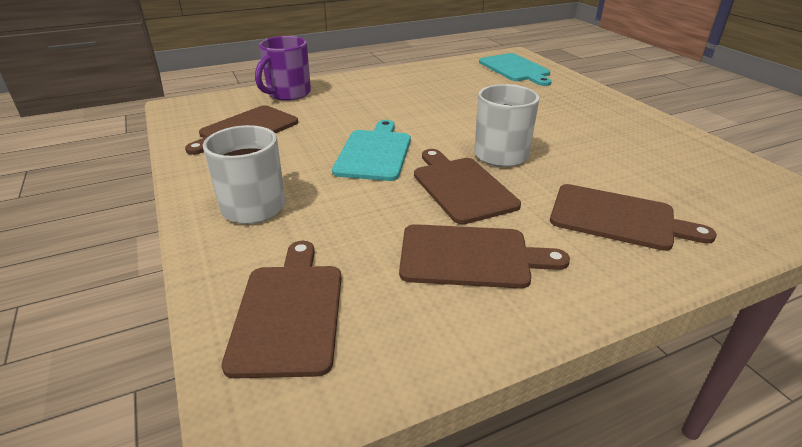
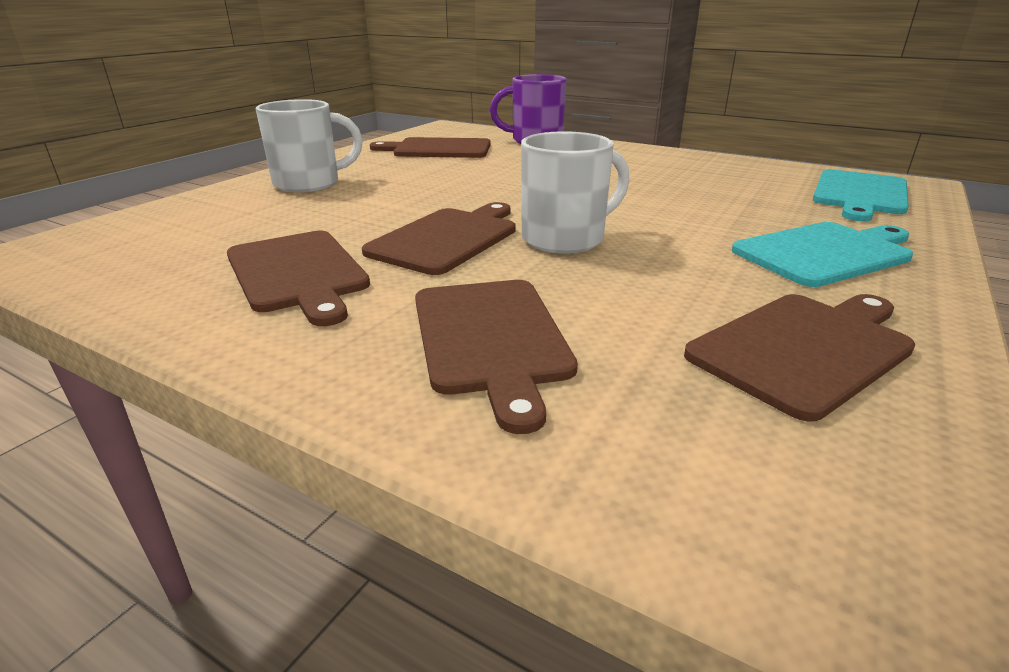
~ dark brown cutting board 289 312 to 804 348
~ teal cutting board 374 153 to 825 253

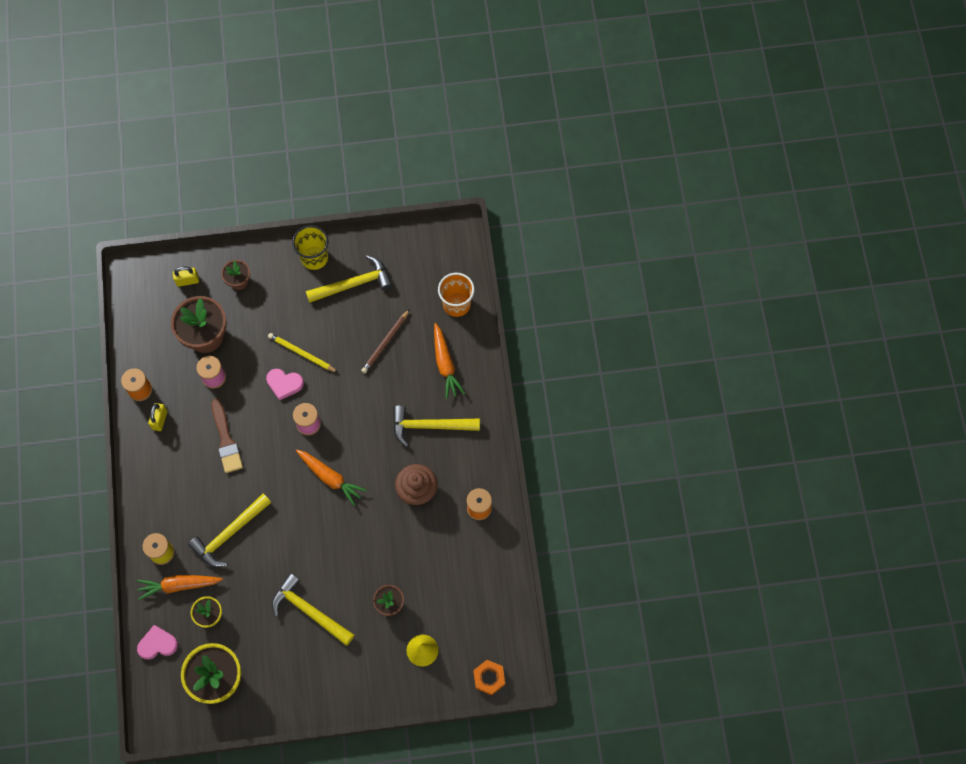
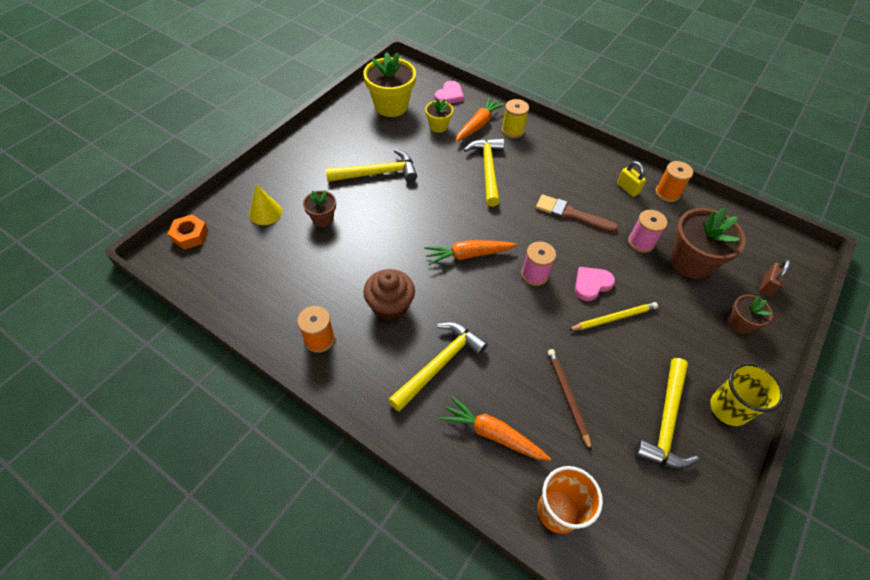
~ yellow small lock 187 281 to dark brown small lock 766 286

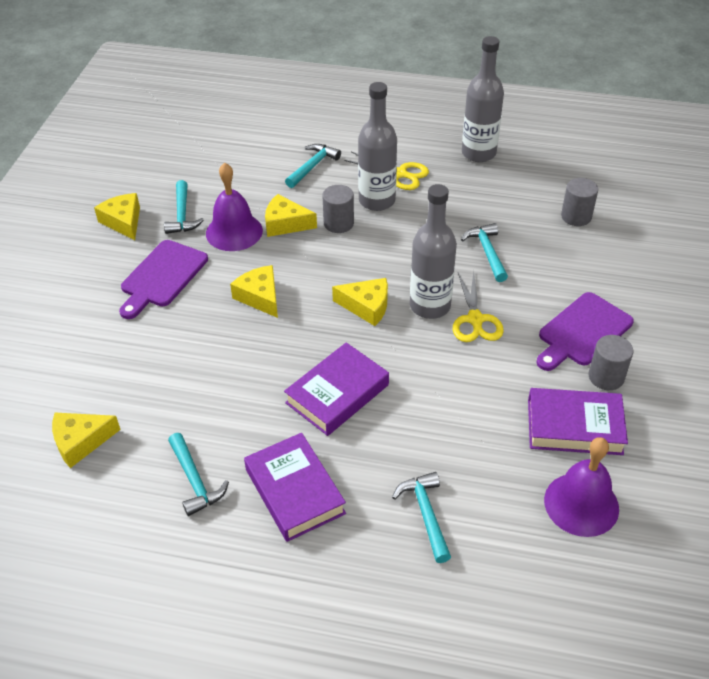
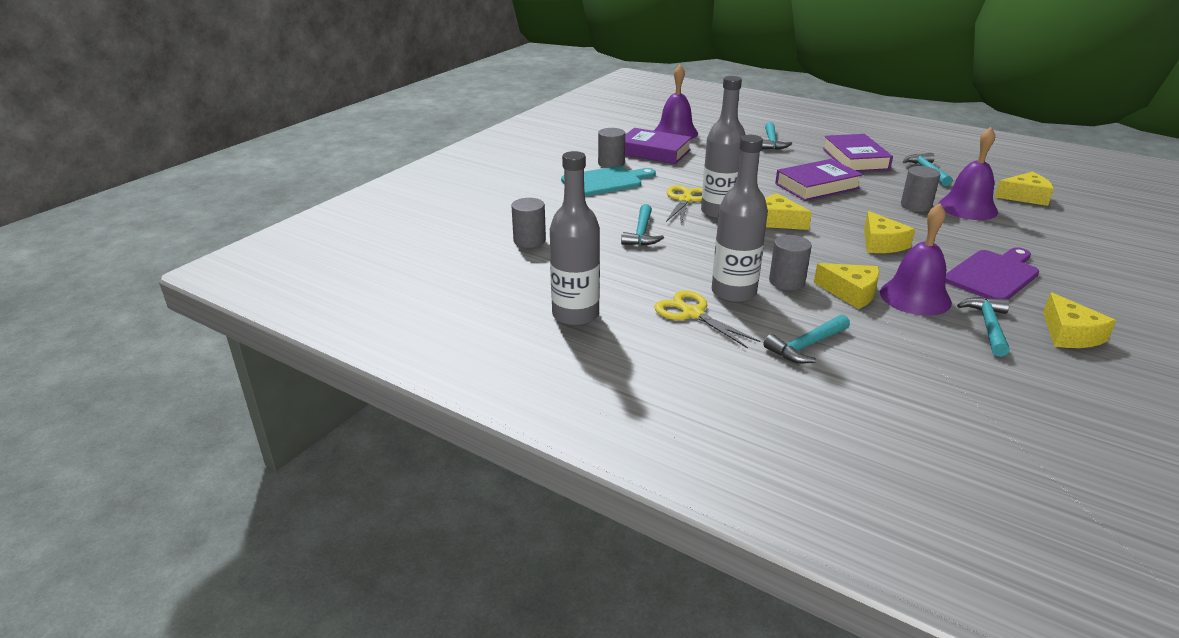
~ violet cutting board 582 332 to teal cutting board 605 181
+ grey cylinder 916 206
+ violet school bell 967 208

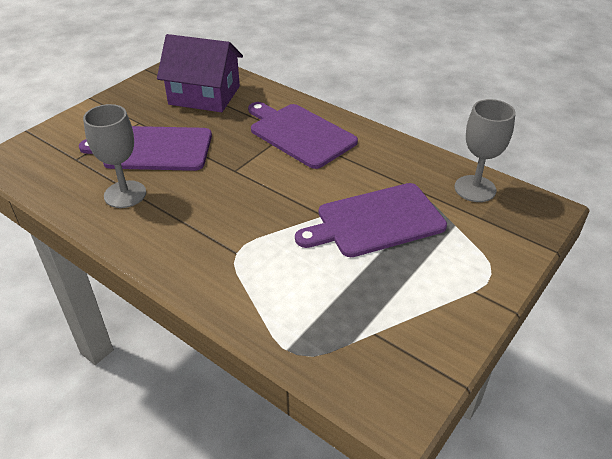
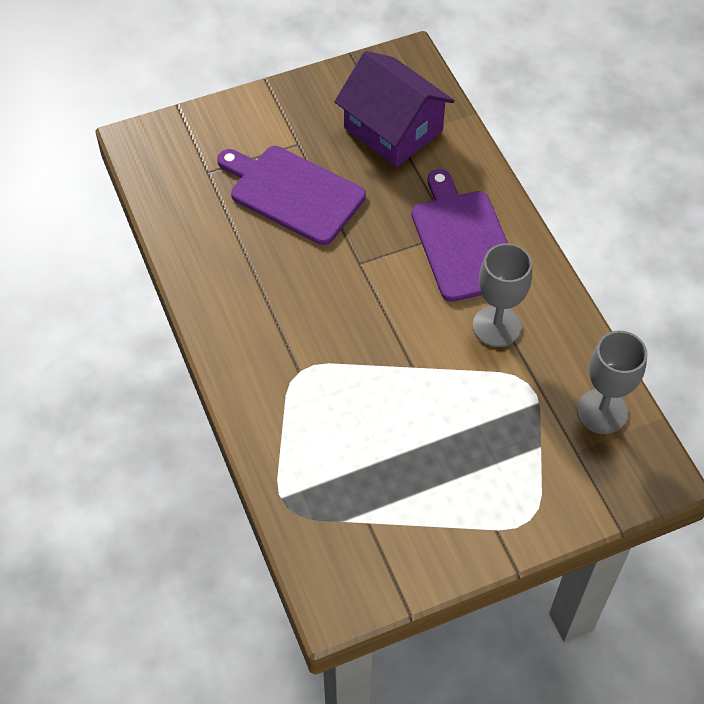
~ grey chalice 125 194 to 496 326
- violet cutting board 376 221

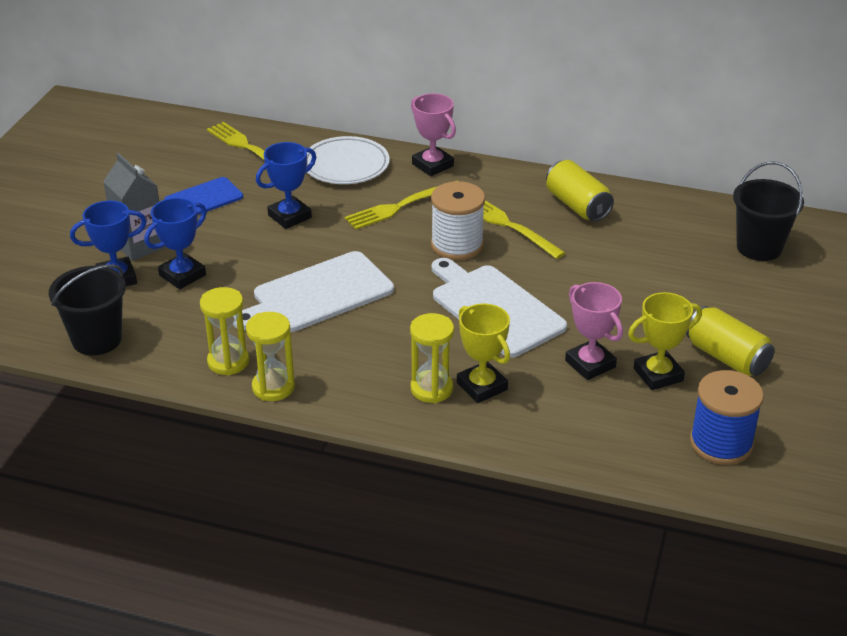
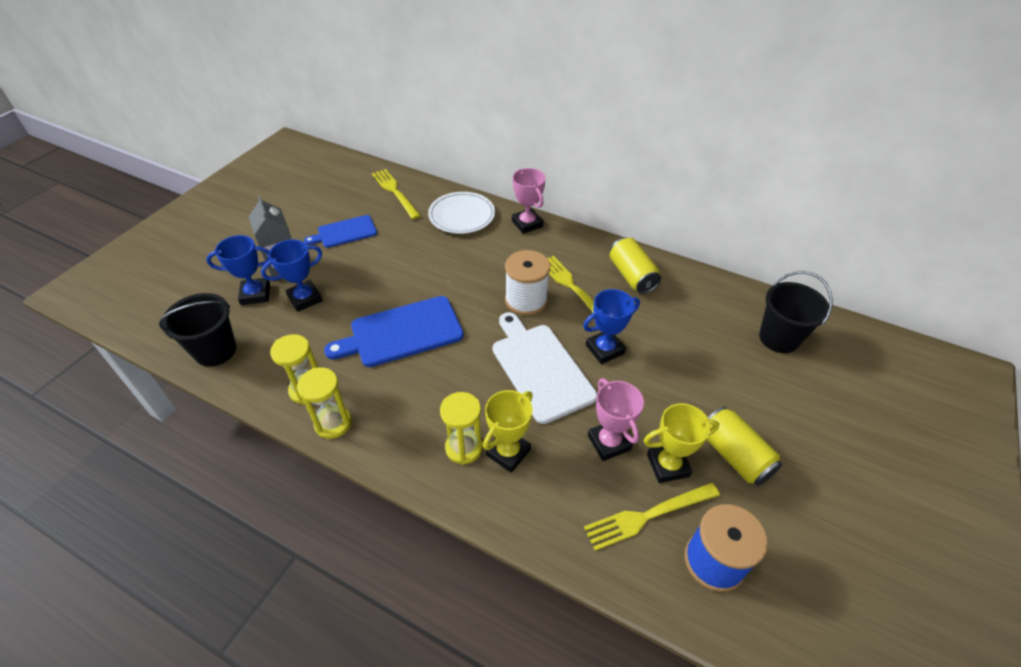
~ pure white cutting board 318 294 to blue cutting board 402 332
~ yellow trophy 482 386 = 508 452 60 degrees clockwise
~ blue trophy 289 216 to 604 349
~ yellow dinner fork 399 207 to 647 516

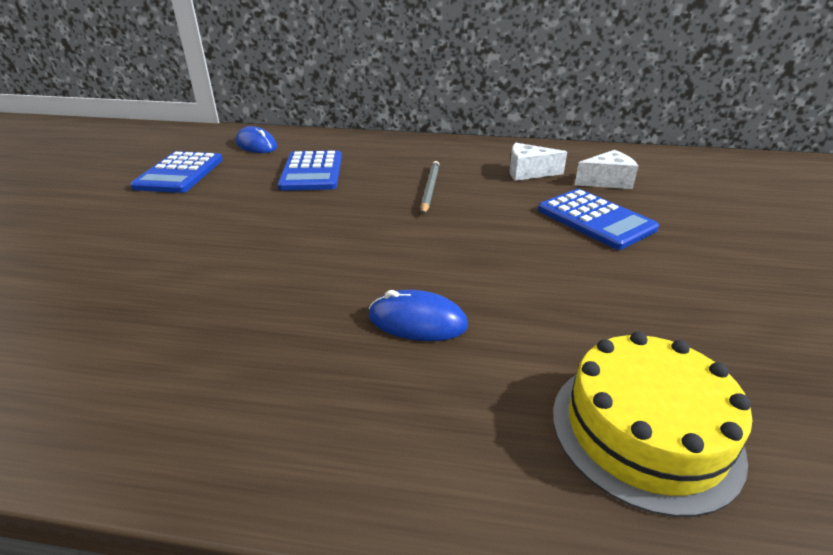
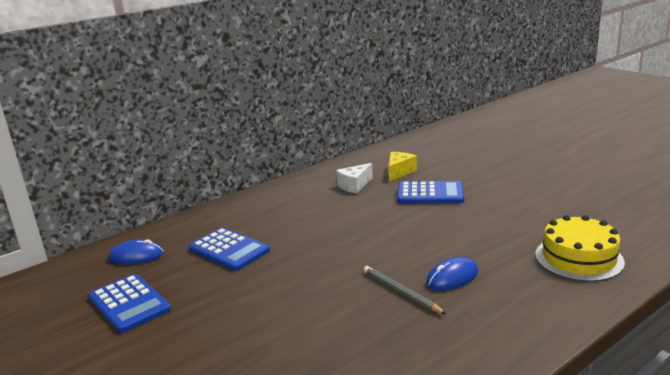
~ grey pencil 430 189 to 401 292
~ pure white piece of cheese 606 181 to yellow piece of cheese 399 172

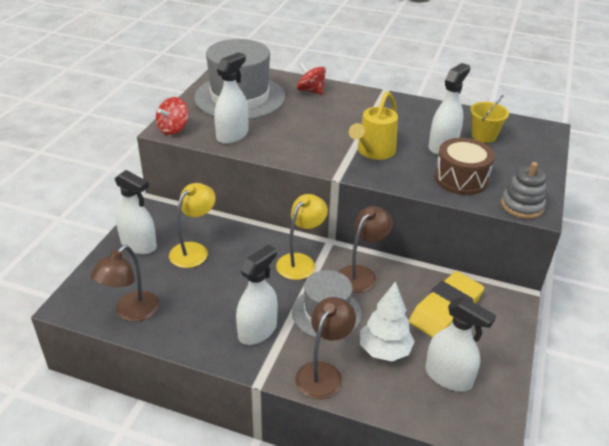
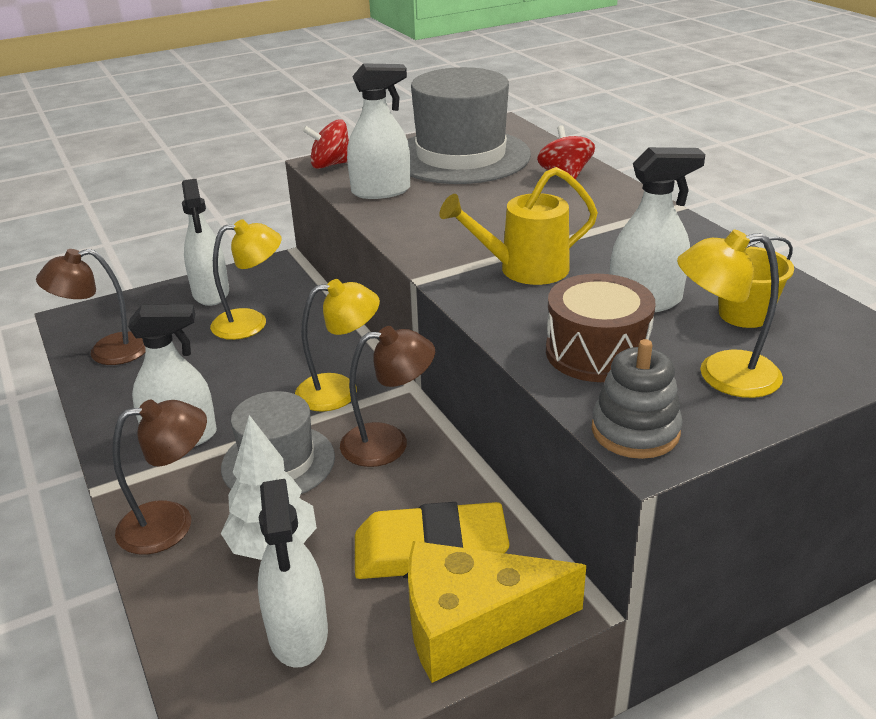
+ yellow piece of cheese 472 624
+ yellow desk lamp 722 375

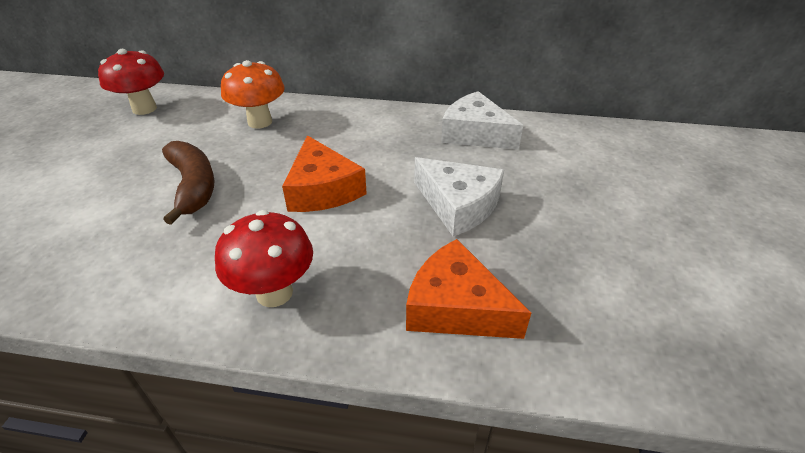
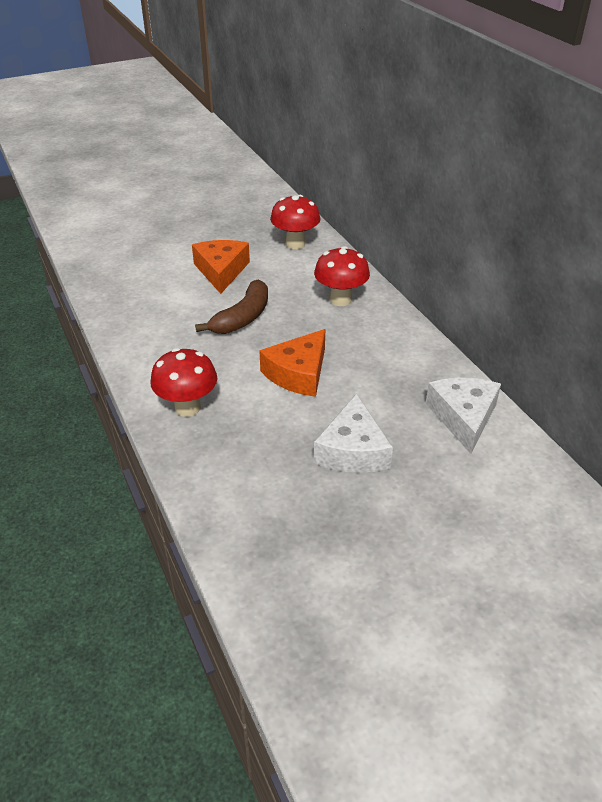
~ bright orange piece of cheese 456 307 to 221 271
~ bright orange mushroom 260 122 to scarlet mushroom 340 300

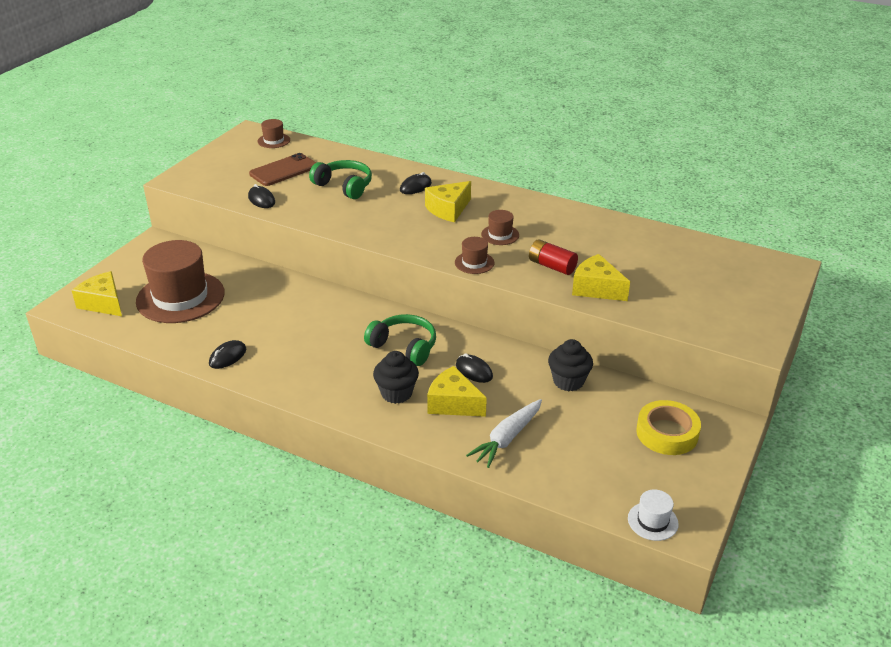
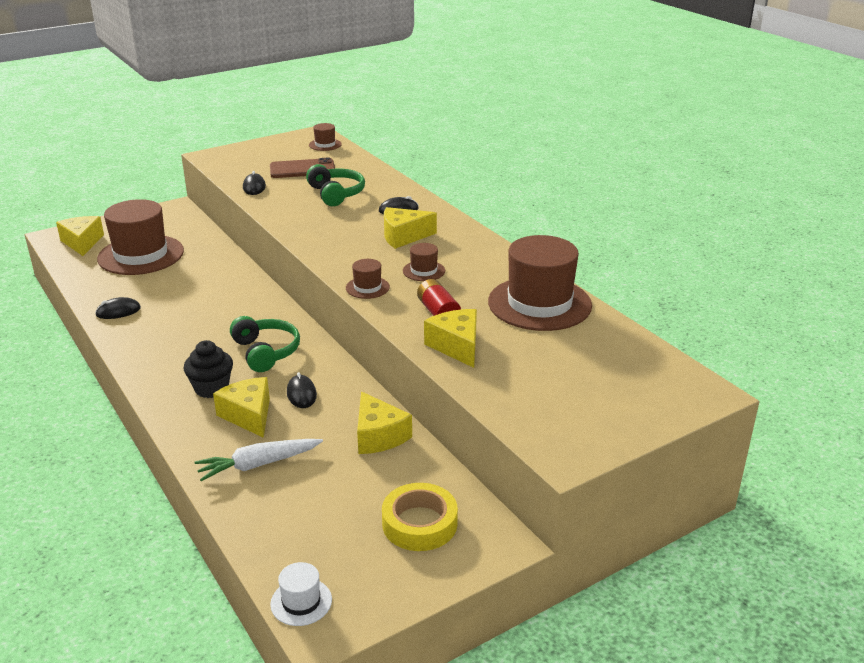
~ black fairy cake 568 381 to yellow piece of cheese 378 436
+ dark brown hat 539 303

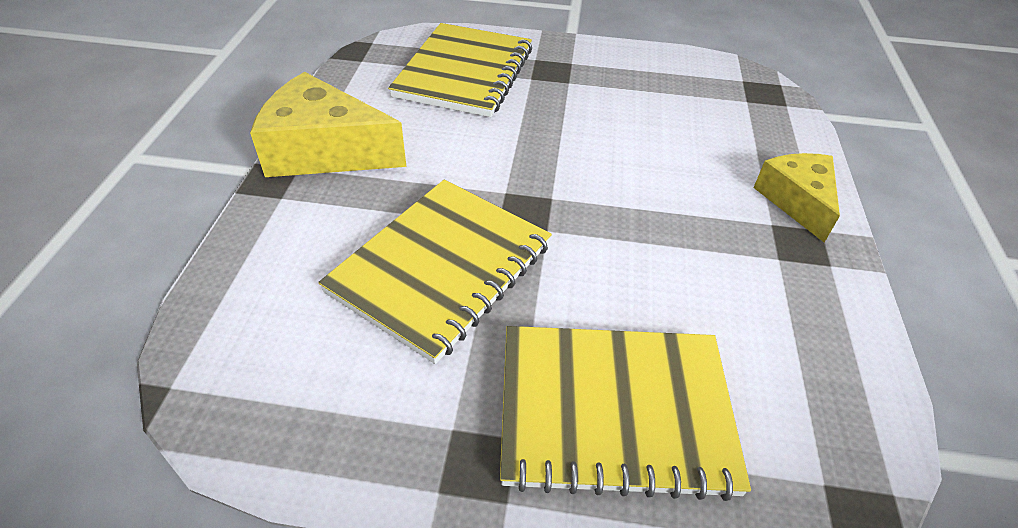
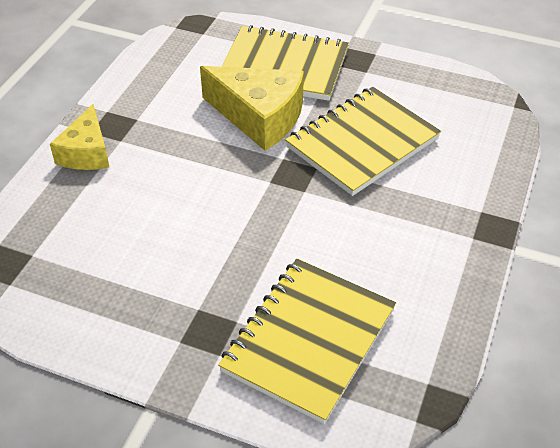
~ yellow piece of cheese 325 151 to 259 117

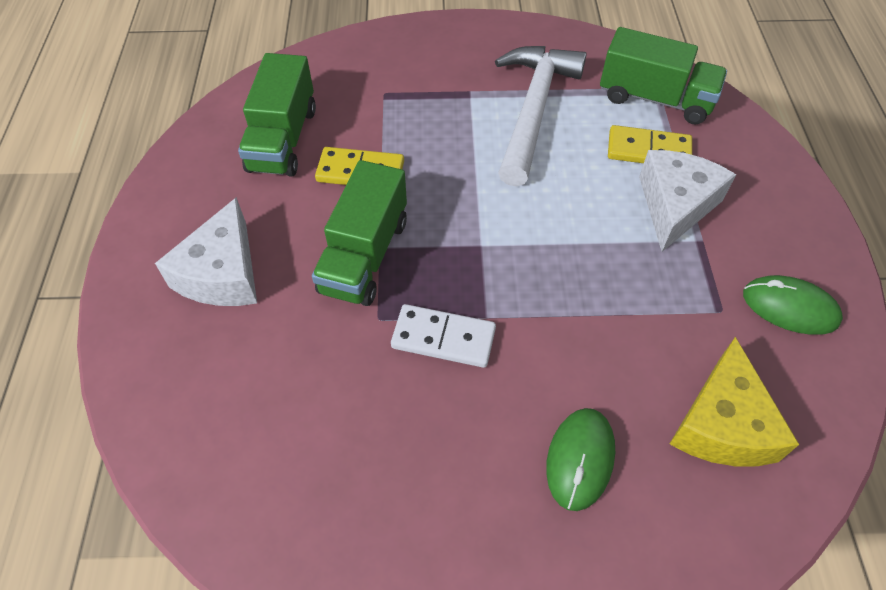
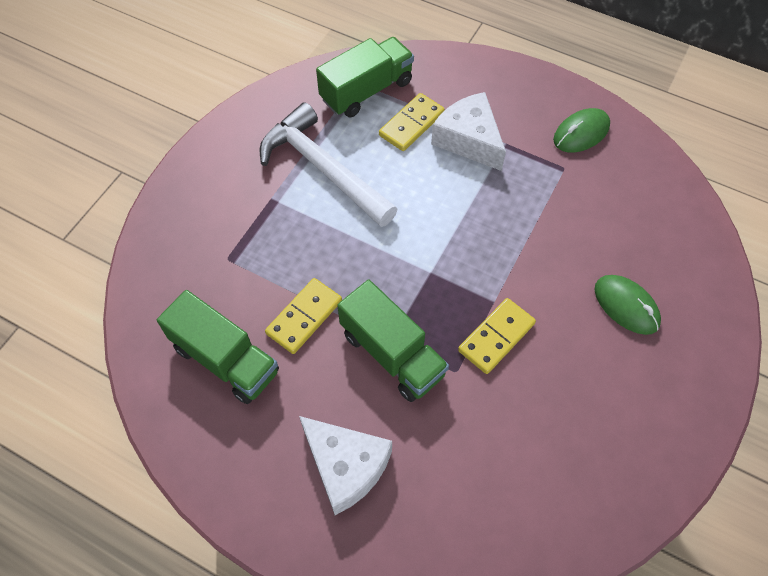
~ pure white domino tile 443 338 to yellow domino tile 496 337
- yellow piece of cheese 722 424

